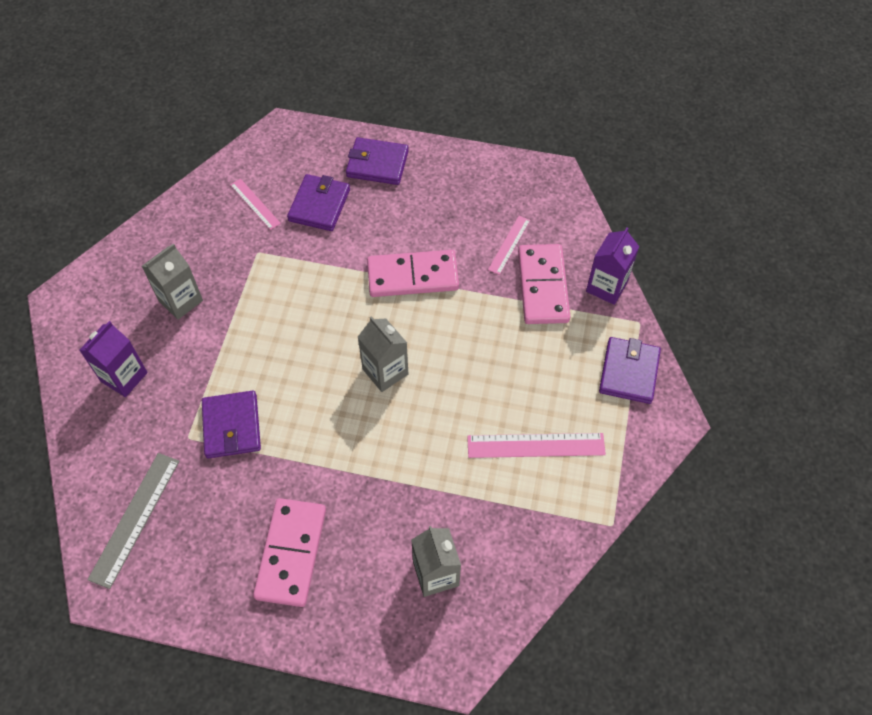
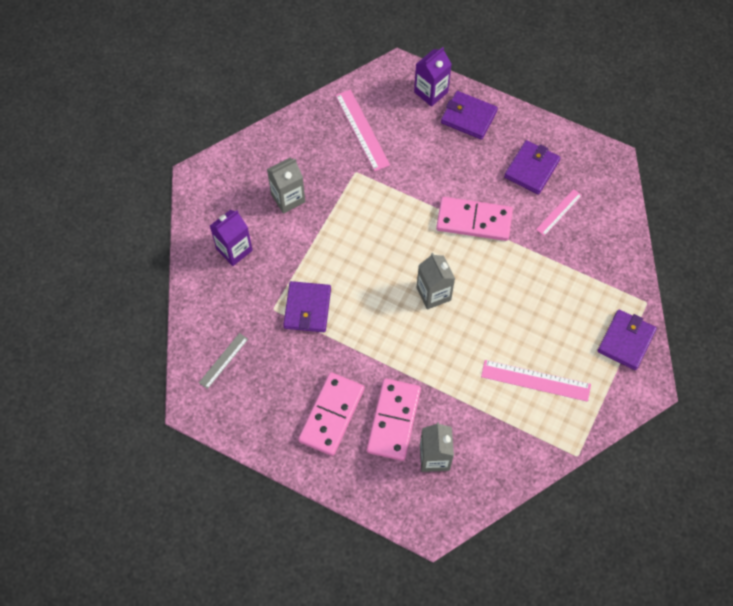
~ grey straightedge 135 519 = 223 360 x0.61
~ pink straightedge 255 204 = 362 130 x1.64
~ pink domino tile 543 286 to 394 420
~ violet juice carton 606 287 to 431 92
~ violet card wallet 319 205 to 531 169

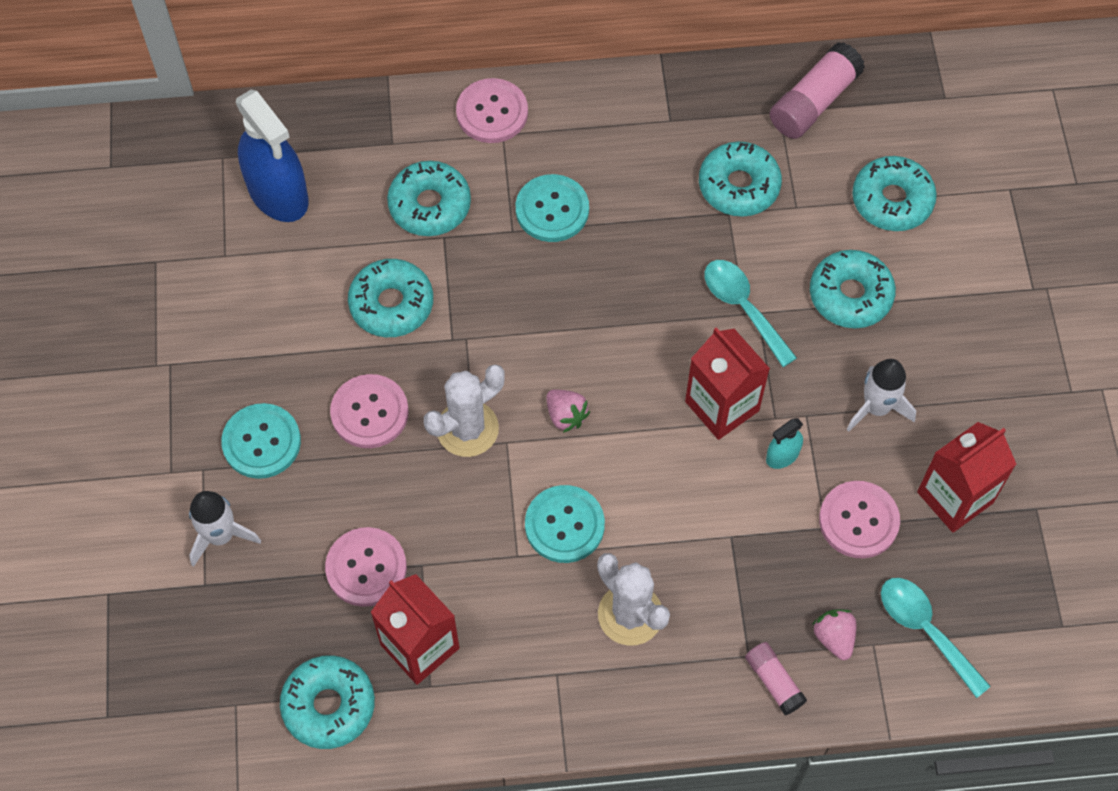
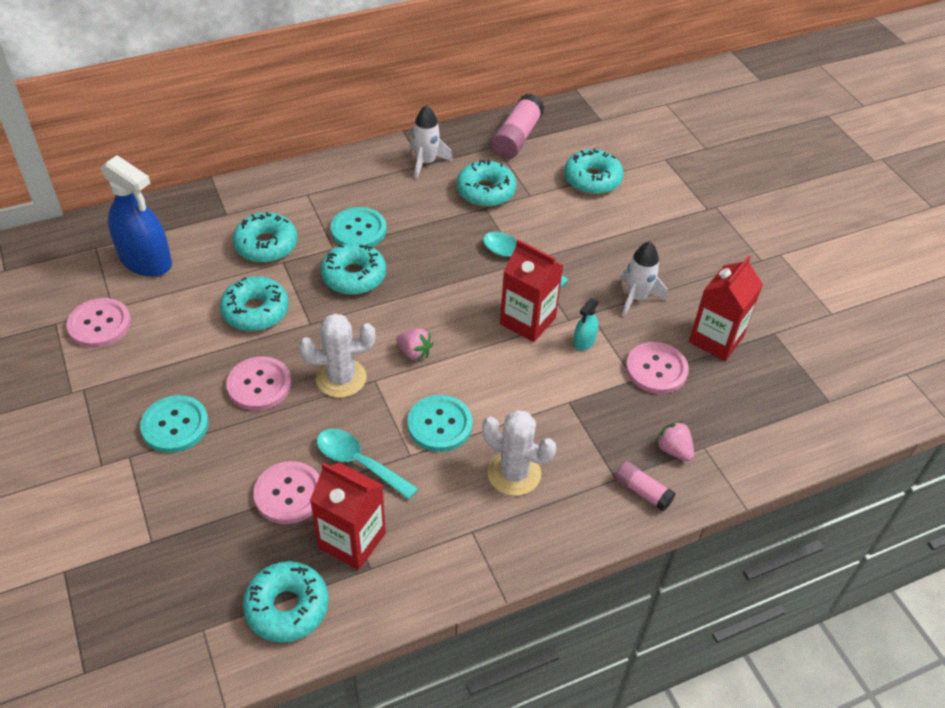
~ pink sewing button 492 112 to 99 324
~ pure white saguaro cactus 467 429 = 341 378 45 degrees clockwise
~ teal spoon 925 630 to 359 462
~ teal doughnut 850 295 to 354 276
~ pure white spaceship 221 536 to 426 162

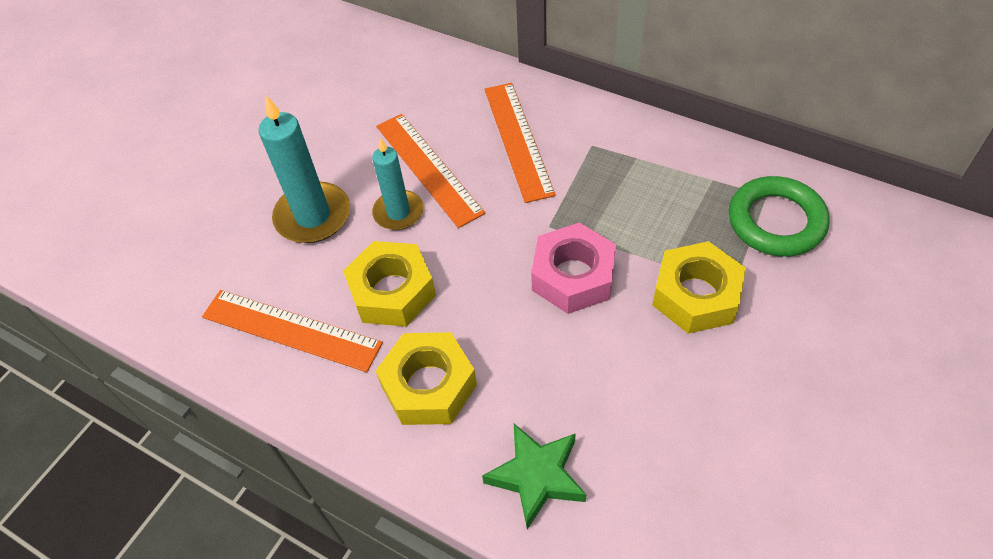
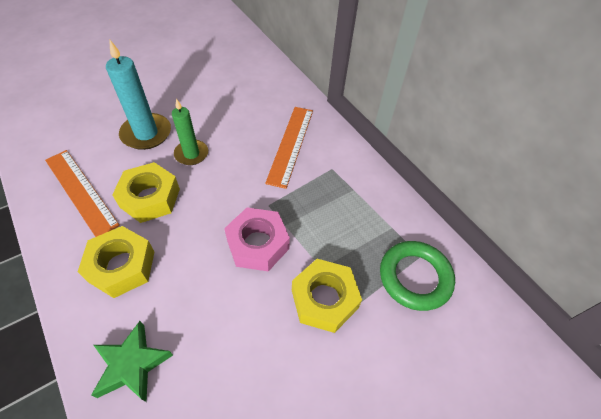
~ teal pillar candle 398 212 to leaf-green pillar candle 191 154
- bright orange straightedge 428 168

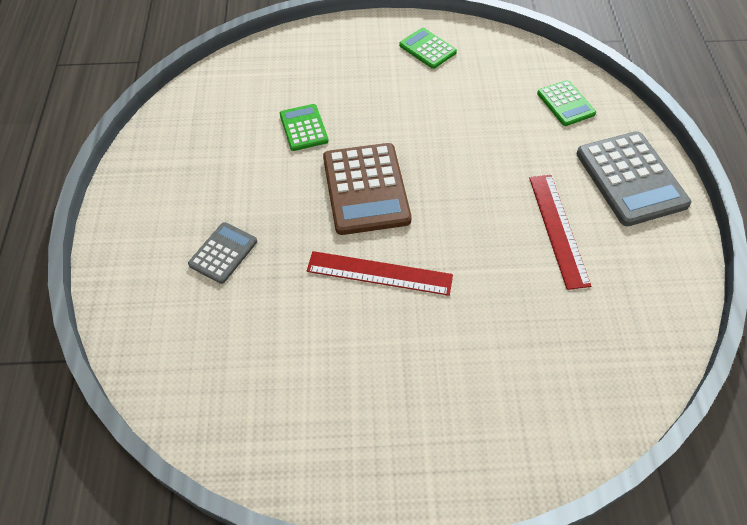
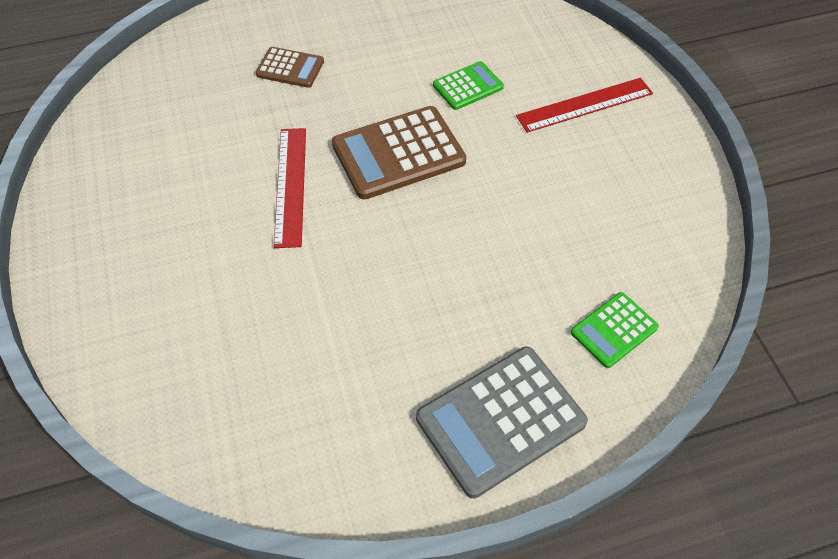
~ grey calculator 223 253 to dark brown calculator 290 68
~ scarlet straightedge 558 229 to 584 104
- leaf-green calculator 427 49

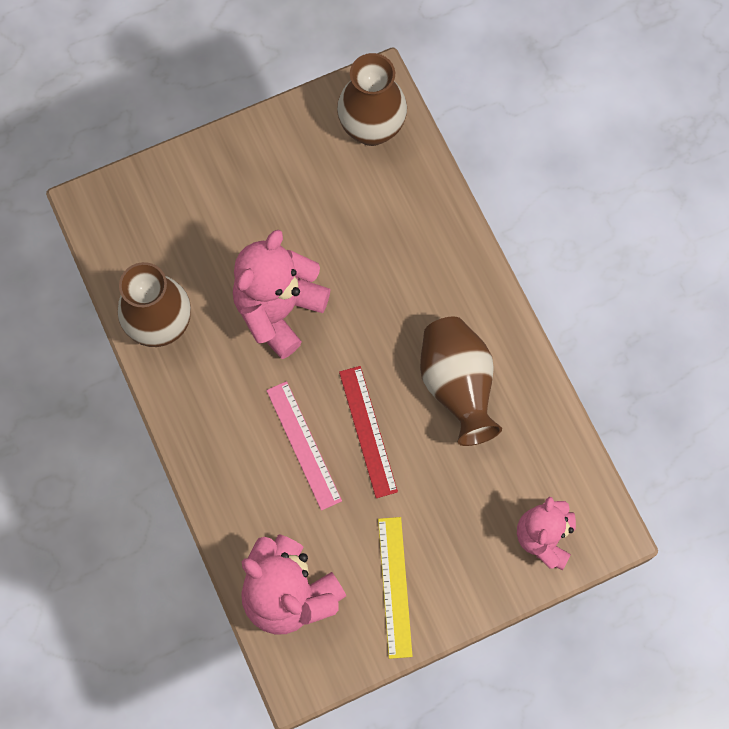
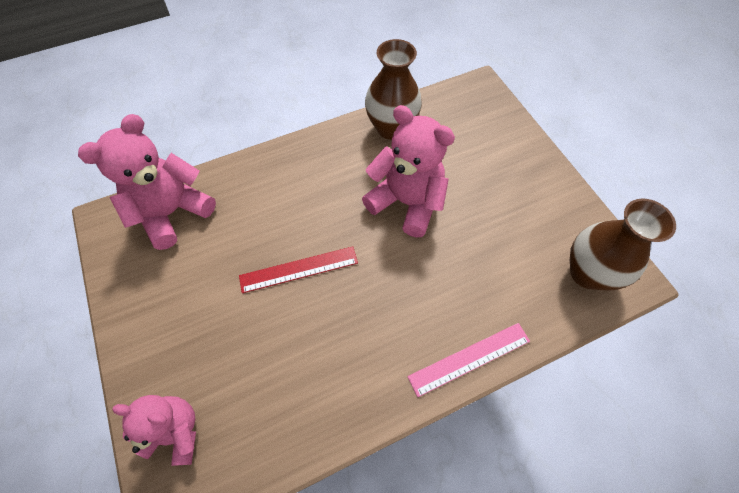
~ pink straightedge 303 445 to 469 358
- yellow straightedge 395 587
- dark brown tall vase 457 386

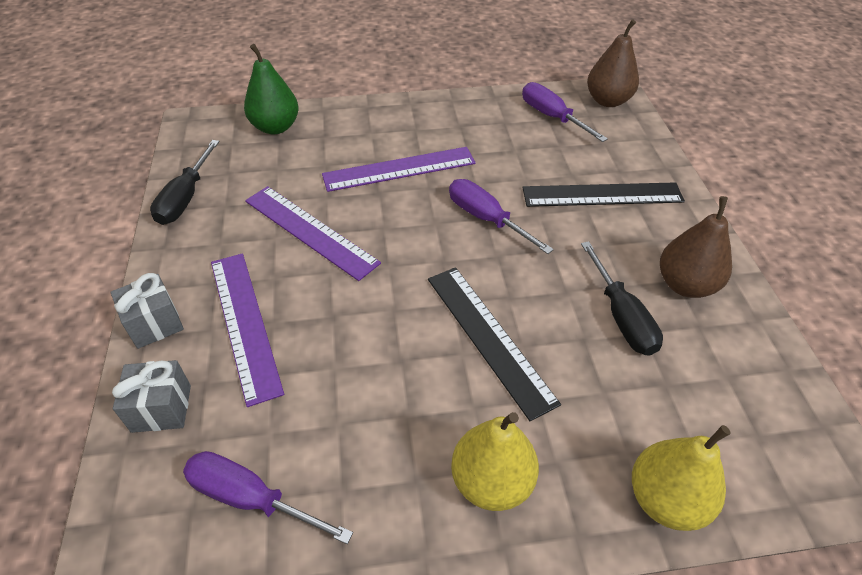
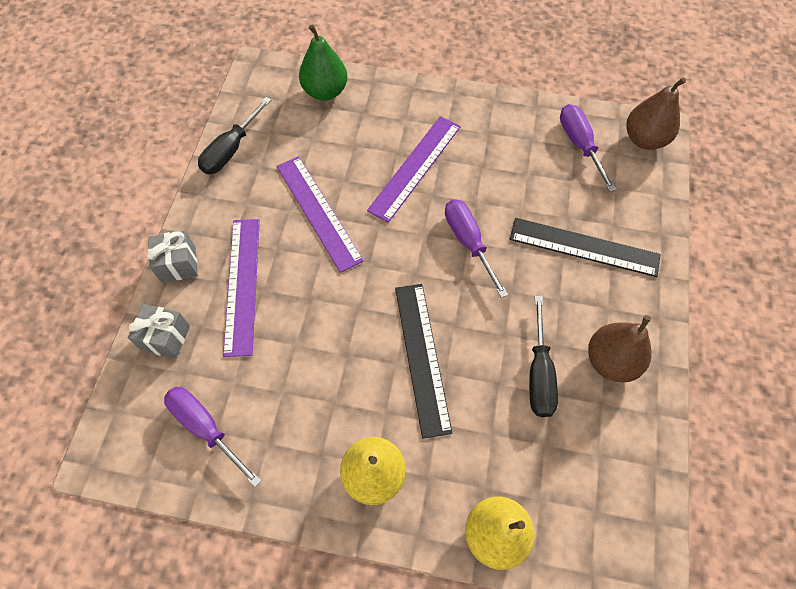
~ violet straightedge 399 169 = 415 167 60 degrees counterclockwise

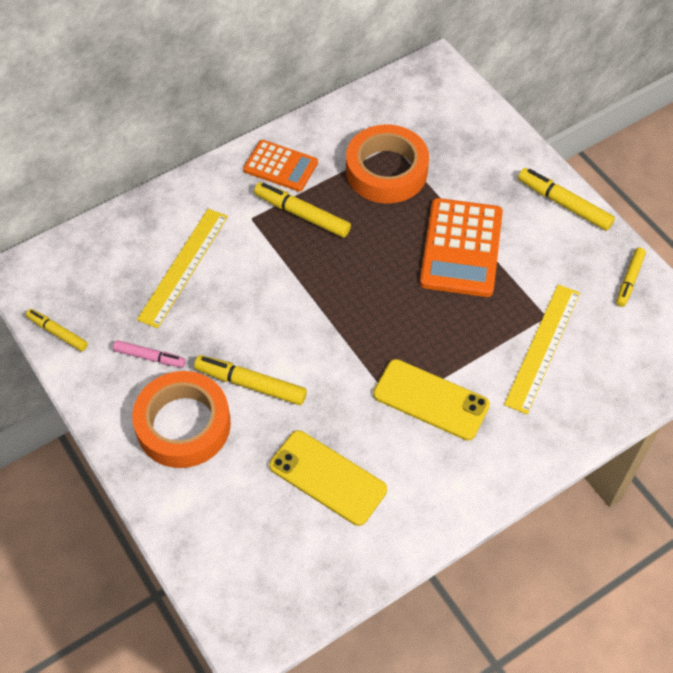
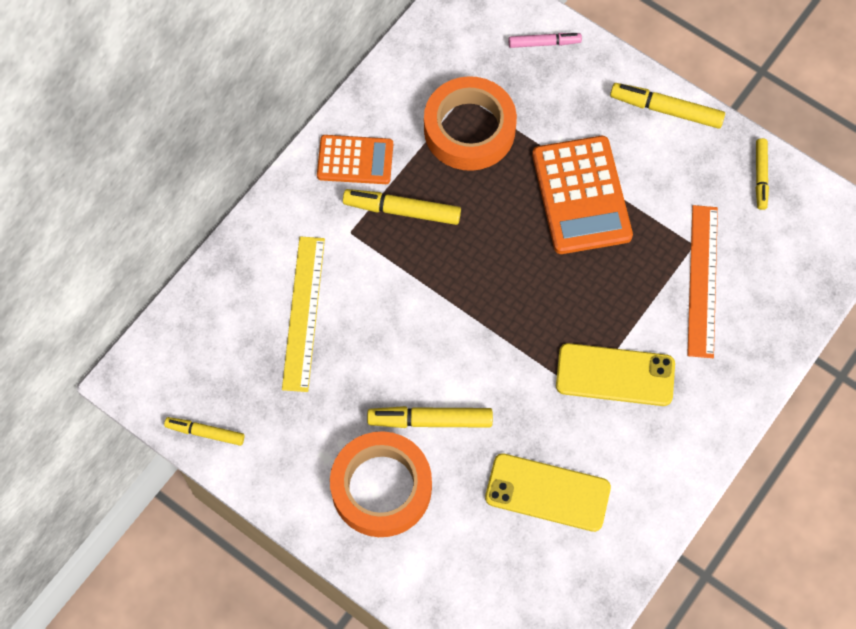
~ pink marker pen 150 357 to 544 43
~ yellow straightedge 543 347 to bright orange straightedge 702 280

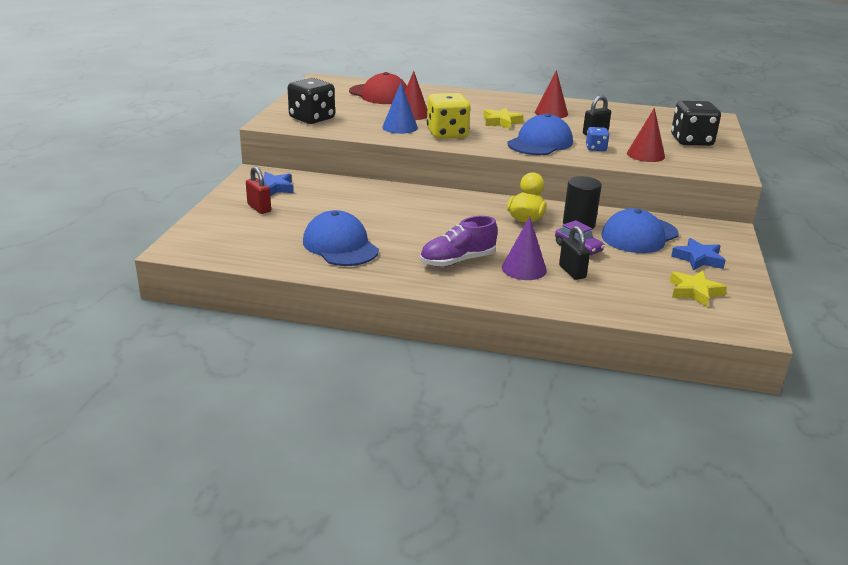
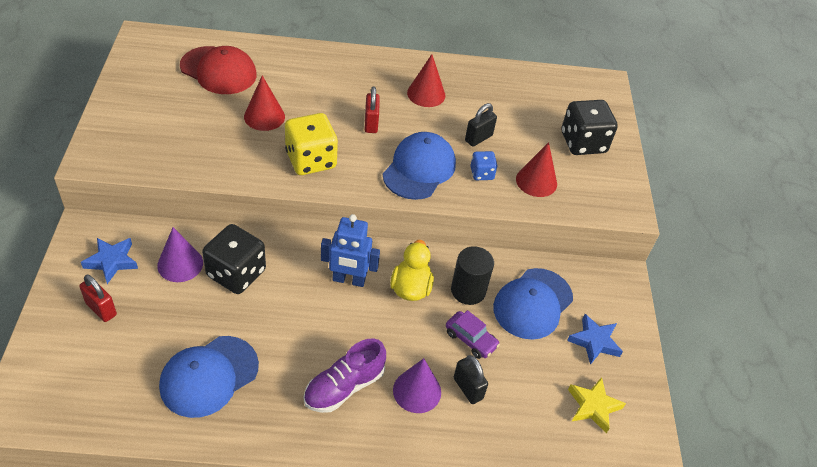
+ violet solid cone 180 264
~ blue peaked cap 340 246 = 209 376 90 degrees counterclockwise
~ black game die 312 118 to 236 273
+ blue robot 348 280
~ yellow star 501 122 to scarlet small lock 371 123
- blue solid cone 400 127

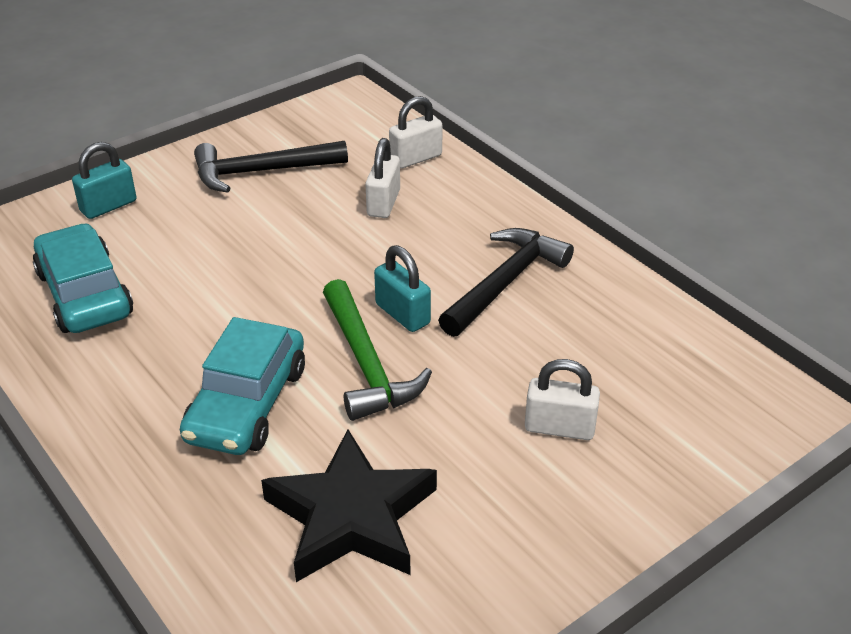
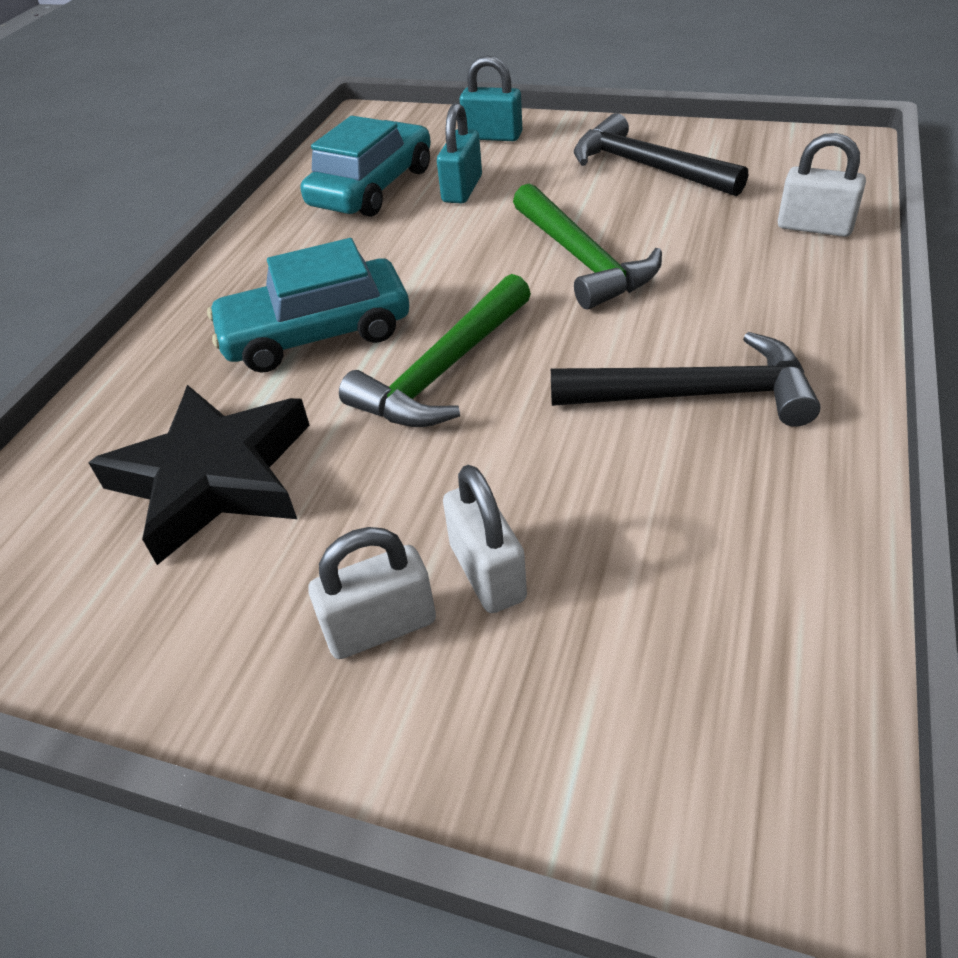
~ pure white small lock 383 203 to 381 627
~ teal small lock 402 314 to 462 189
+ leaf-green carpenter's hammer 581 259

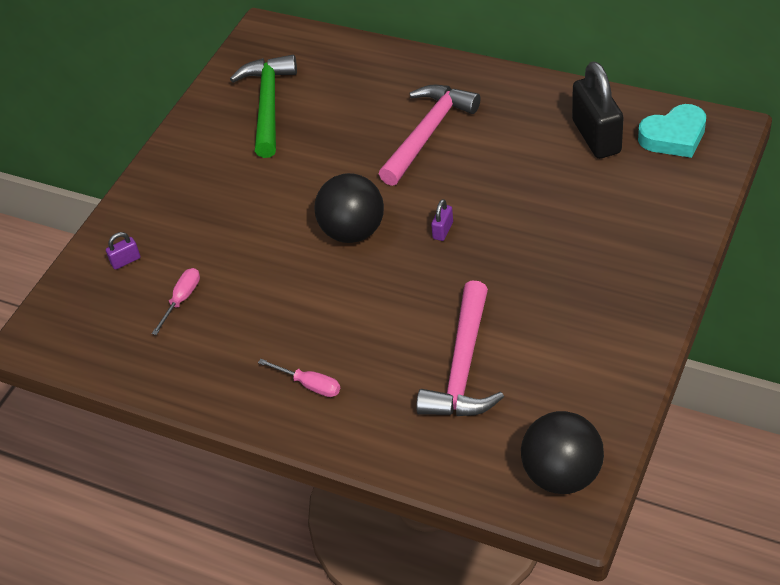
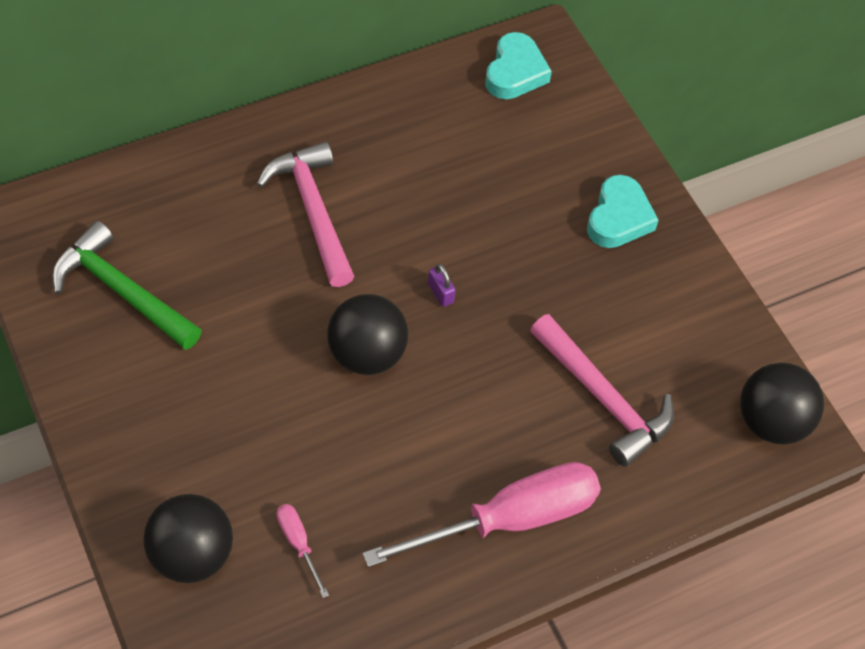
~ violet small lock 126 261 to black play ball 192 555
~ pink flat screwdriver 309 385 = 509 519 x2.37
+ teal heart 619 218
- black small lock 596 137

